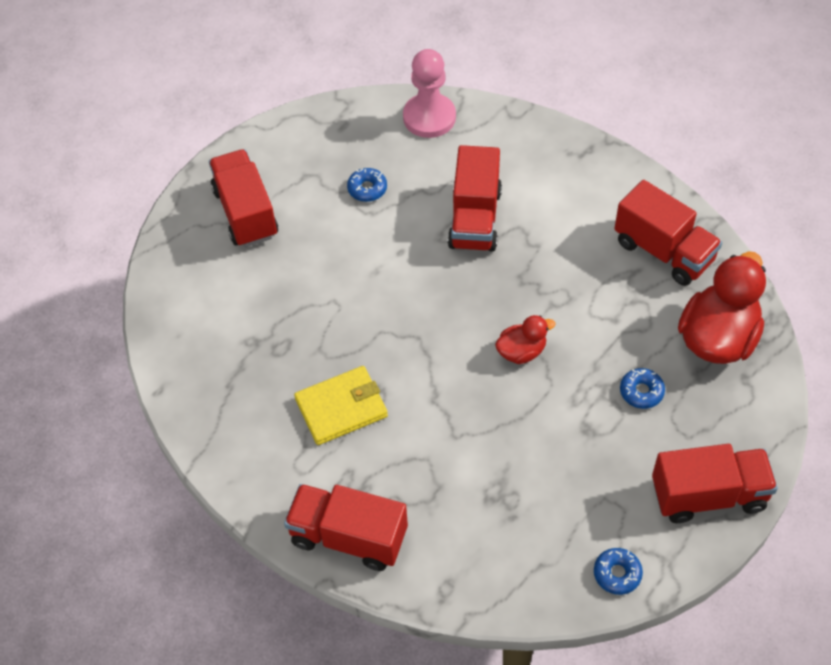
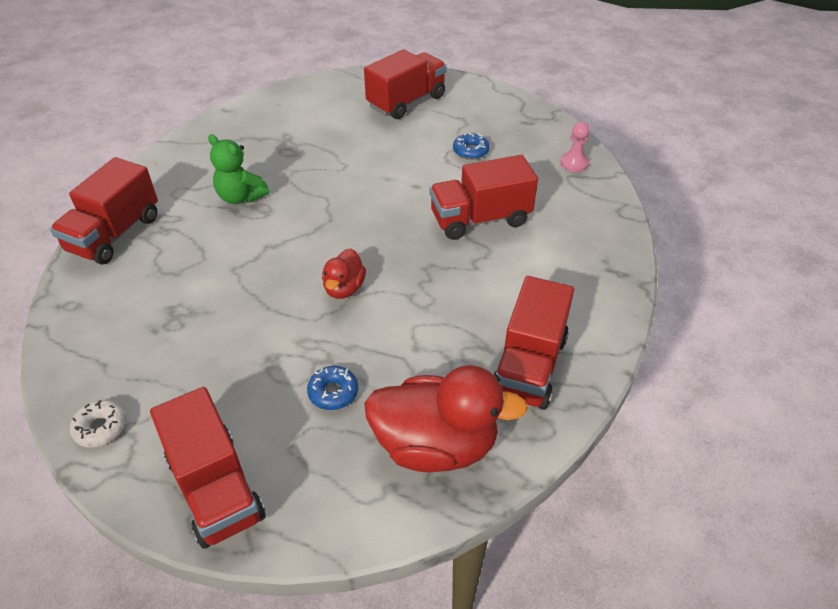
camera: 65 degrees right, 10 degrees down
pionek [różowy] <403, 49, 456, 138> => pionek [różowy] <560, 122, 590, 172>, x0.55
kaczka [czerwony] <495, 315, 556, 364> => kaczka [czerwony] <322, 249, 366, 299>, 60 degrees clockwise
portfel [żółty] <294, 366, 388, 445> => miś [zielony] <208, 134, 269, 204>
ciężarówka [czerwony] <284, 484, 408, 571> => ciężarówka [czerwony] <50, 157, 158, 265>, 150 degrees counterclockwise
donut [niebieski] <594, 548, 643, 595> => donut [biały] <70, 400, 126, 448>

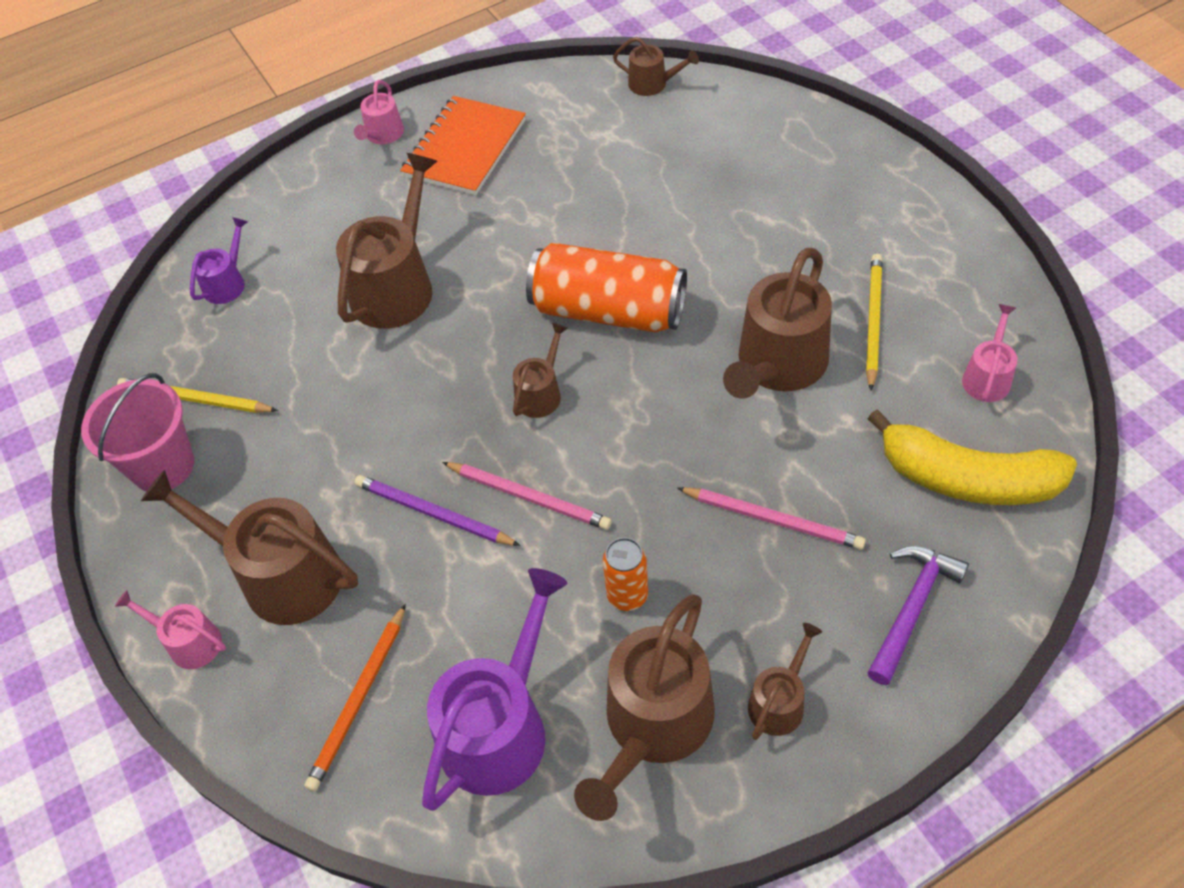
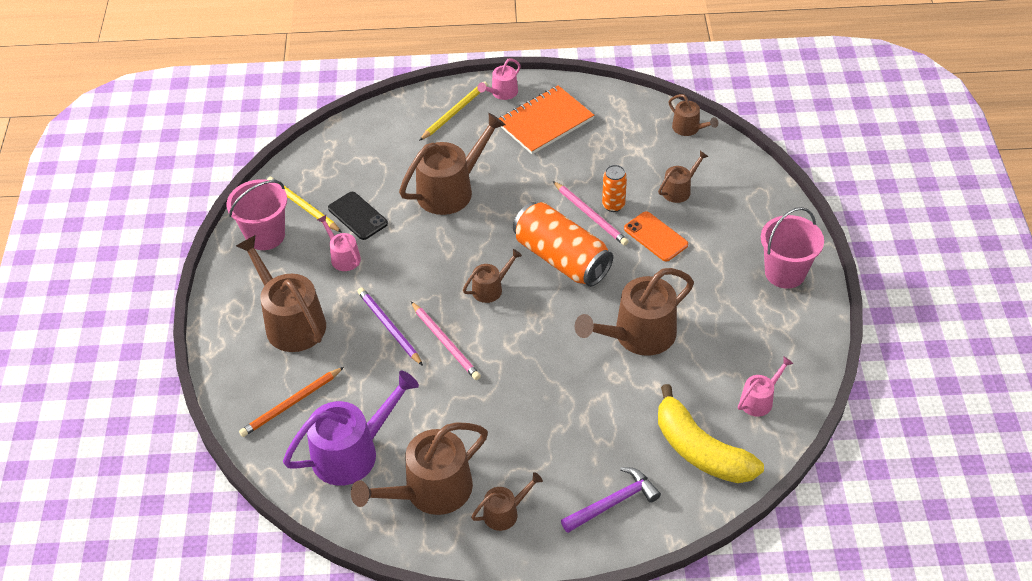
camera: 25 degrees right, 5 degrees down
konewka [fioletowy] <190, 217, 248, 304> => nothing
ołówek [żółty] <866, 254, 883, 391> => ołówek [żółty] <419, 81, 488, 141>, shifted
ołówek [różowy] <677, 487, 866, 550> => ołówek [różowy] <553, 181, 629, 246>, shifted
puszka [pomarańczowy] <603, 538, 648, 611> => puszka [pomarańczowy] <602, 165, 627, 212>, shifted
konewka [różowy] <115, 590, 226, 669> => konewka [różowy] <317, 215, 361, 271>, shifted
nothing => konewka [brązowy] <658, 151, 709, 203>
nothing => telefon [czarny] <328, 192, 388, 240>
nothing => wiadro [różowy] <761, 207, 824, 289>
nothing => telefon [pomarańczowy] <624, 211, 688, 261>

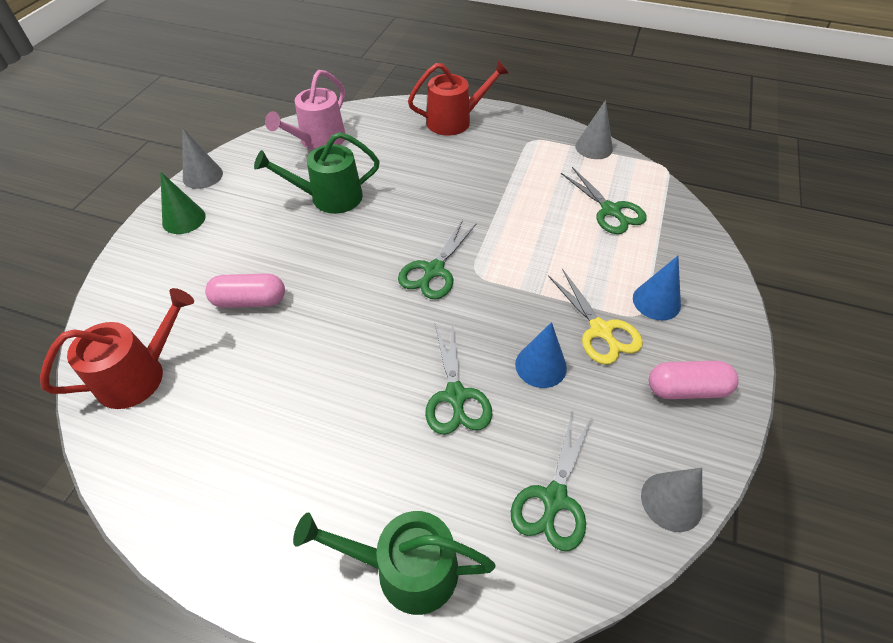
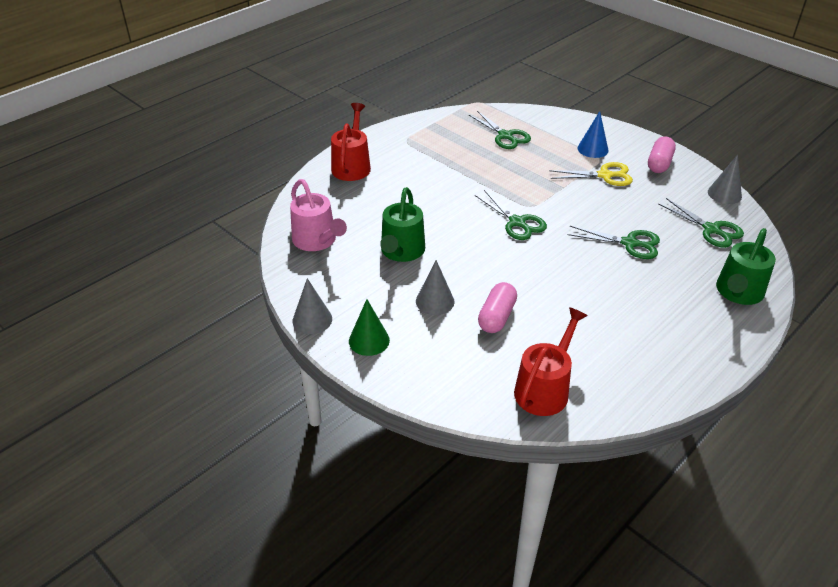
camera: 65 degrees left, 10 degrees down
stożek [szary] <575, 100, 613, 159> => stożek [szary] <416, 260, 455, 315>, shifted
nożyczki [zielony] <561, 167, 647, 234> => nożyczki [zielony] <469, 111, 531, 149>, 60 degrees clockwise
konewka [czerwony] <40, 288, 194, 409> => konewka [czerwony] <514, 307, 588, 416>, 45 degrees clockwise
stożek [niebieski] <515, 322, 567, 388> => nothing

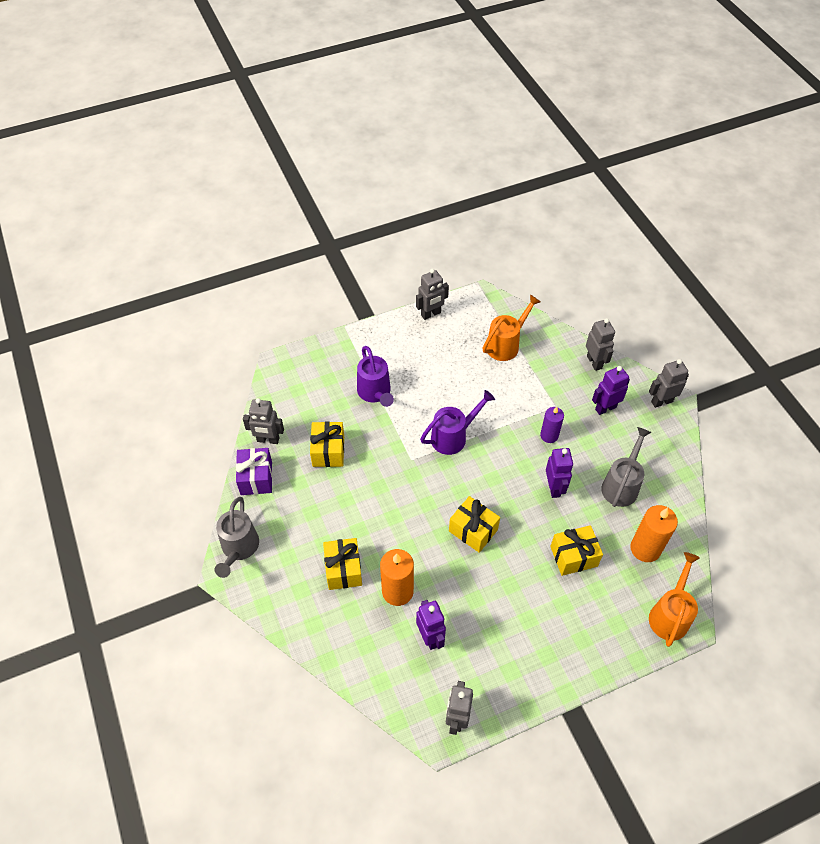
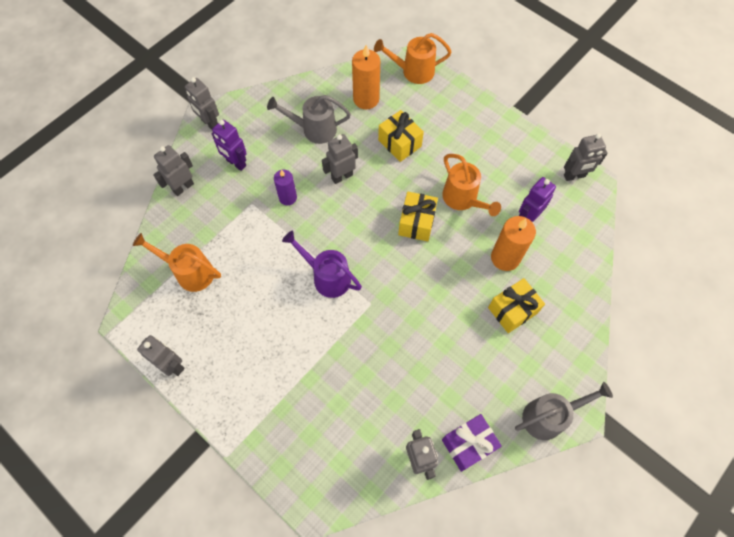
camera: 115 degrees left, 10 degrees up
konewka [fioletowy] <357, 346, 394, 407> => nothing
prezent [żółty] <310, 421, 344, 467> => nothing
robot [fioletowy] <546, 448, 573, 498> => robot [szary] <322, 134, 358, 184>
nothing => konewka [pomarańczowy] <442, 154, 501, 216>

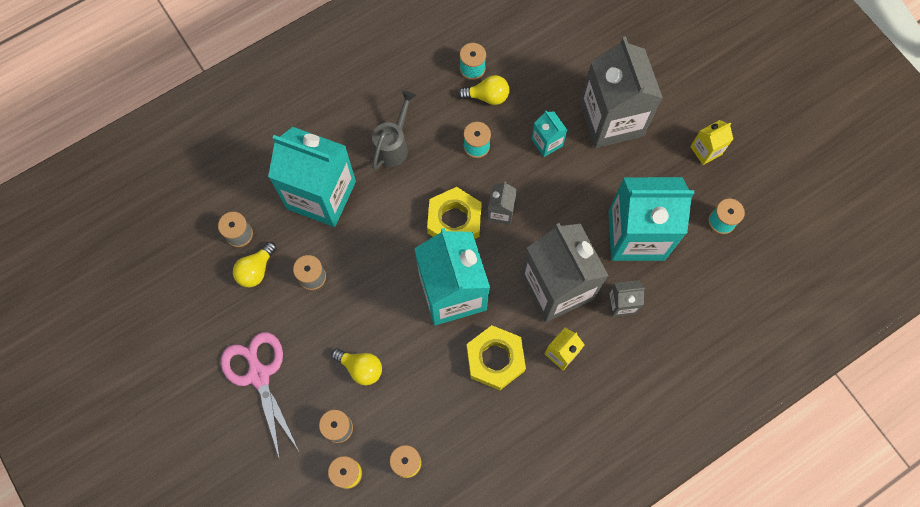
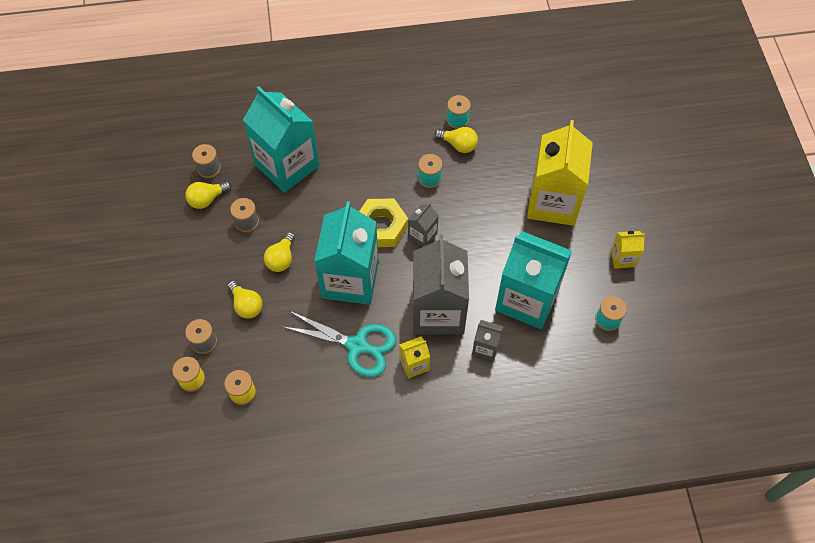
camera: 25 degrees right, 10 degrees down
karton mleka [szary] <580, 36, 663, 148> => karton mleka [żółty] <527, 120, 593, 226>
konewka [szary] <372, 91, 416, 170> => nothing
karton mleka [turkusowy] <531, 111, 567, 157> => nothing
nakrętka [żółty] <467, 325, 526, 390> => nożyczki [turkusowy] <281, 311, 396, 377>
nożyczki [różowy] <221, 332, 299, 460> => nothing
nothing => żarówka [żółty] <264, 232, 295, 272>

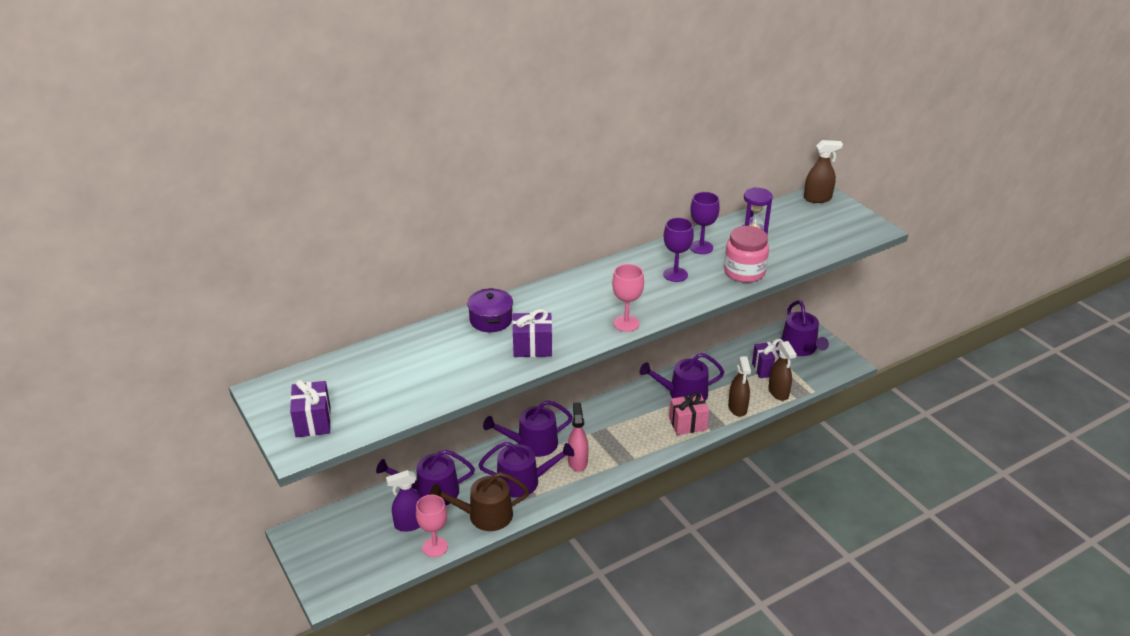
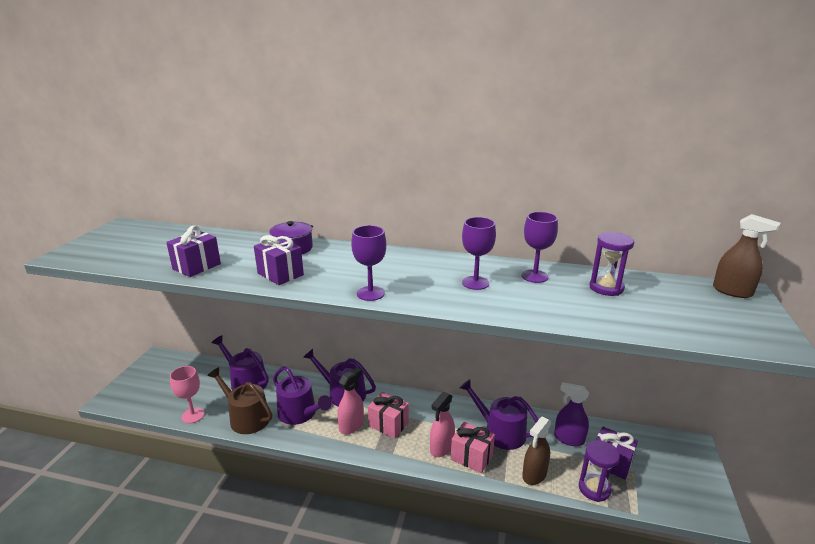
camera: 45 degrees right, 10 degrees down
słoik [różowy] <724, 226, 769, 283> => nothing
kielich [różowy] <612, 264, 644, 332> => kielich [fioletowy] <351, 225, 386, 301>
konewka [fioletowy] <781, 300, 829, 356> => nothing
spryskiwacz [brązowy] <768, 341, 797, 401> => klepsydra [fioletowy] <579, 440, 620, 502>
prezent [fioletowy] <290, 380, 331, 437> => prezent [fioletowy] <166, 225, 221, 277>, shifted
spryskiwacz [fioletowy] <386, 470, 422, 532> => spryskiwacz [fioletowy] <554, 382, 589, 446>, shifted
nothing => prezent [różowy] <368, 392, 409, 439>
nothing => spryskiwacz [różowy] <430, 392, 455, 457>

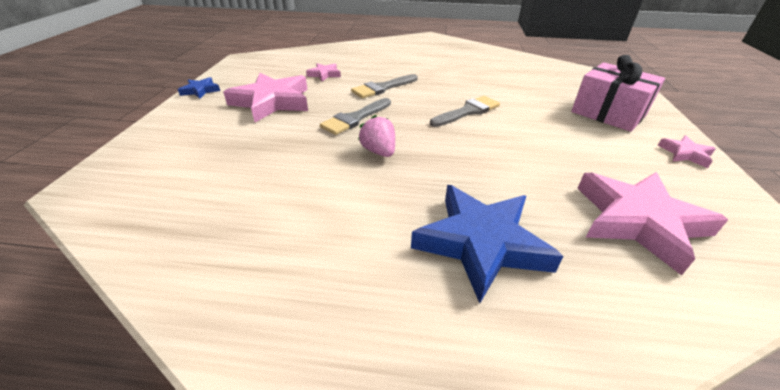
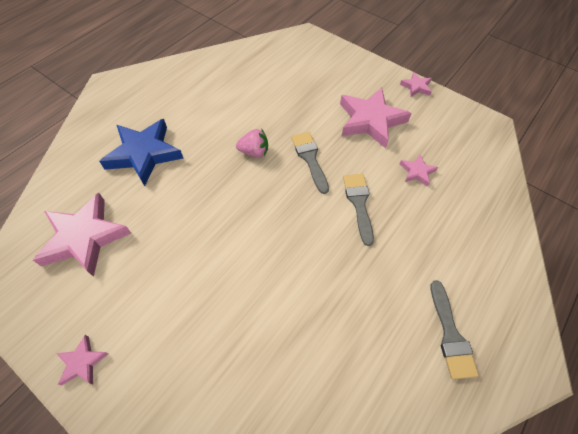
camera: 120 degrees right, 20 degrees up
prezent [różowy] <571, 55, 665, 132> => nothing
gwiazda [niebieski] <178, 77, 220, 99> => gwiazda [różowy] <400, 72, 432, 97>
pędzel [szary] <430, 96, 500, 127> => pędzel [szary] <430, 280, 479, 379>, shifted

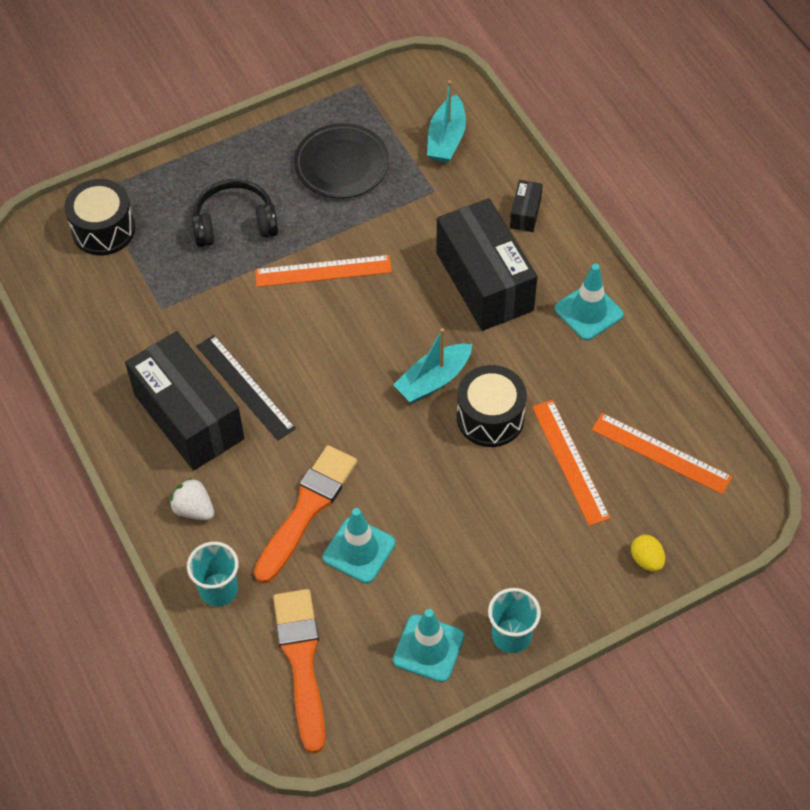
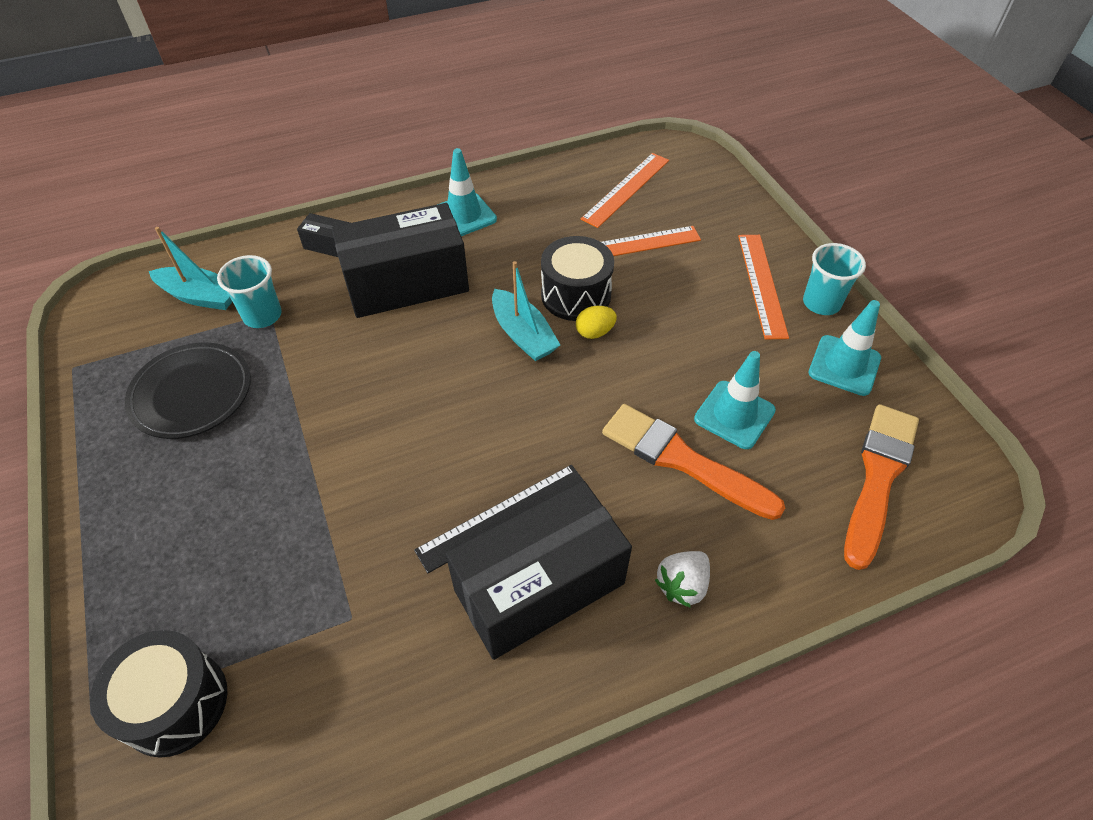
camera: 85 degrees left, 5 degrees down
słuchawki [czarny] <192, 179, 278, 247> => nothing
linijka [pomarańczowy] <255, 255, 392, 287> => linijka [pomarańczowy] <738, 235, 789, 340>, shifted
jajko [żółty] <631, 535, 665, 572> => jajko [żółty] <576, 306, 617, 339>, shifted
szklanka [turkusowy] <187, 542, 239, 607> => szklanka [turkusowy] <217, 255, 282, 328>, shifted
pędzel [pomarańczowy] <273, 589, 325, 753> => pędzel [pomarańczowy] <844, 404, 919, 570>, 120 degrees clockwise

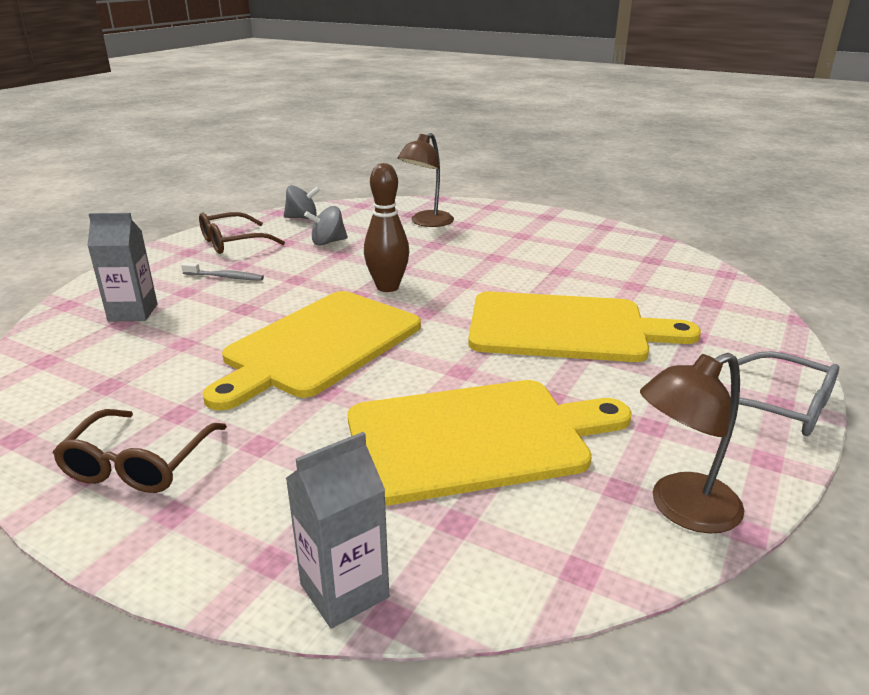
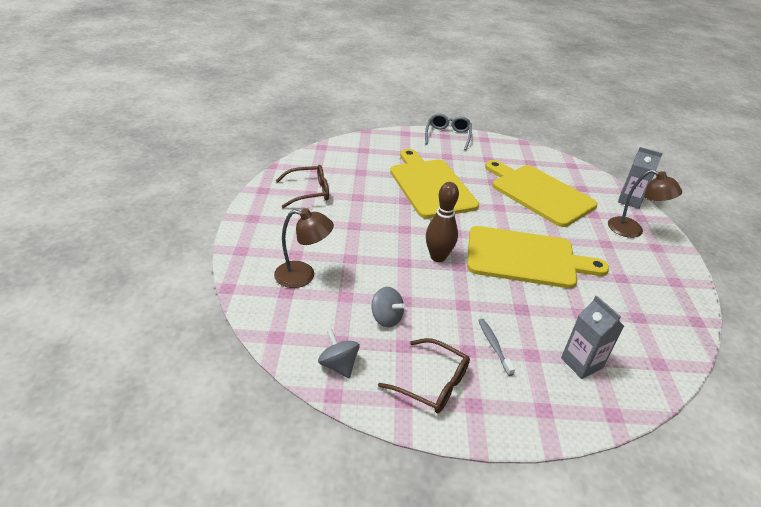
camera: 120 degrees left, 10 degrees up
lampka [brązowy] <640, 353, 744, 534> => lampka [brązowy] <608, 170, 682, 238>, shifted
okulary [brązowy] <52, 409, 227, 493> => okulary [brązowy] <276, 165, 329, 208>, shifted

